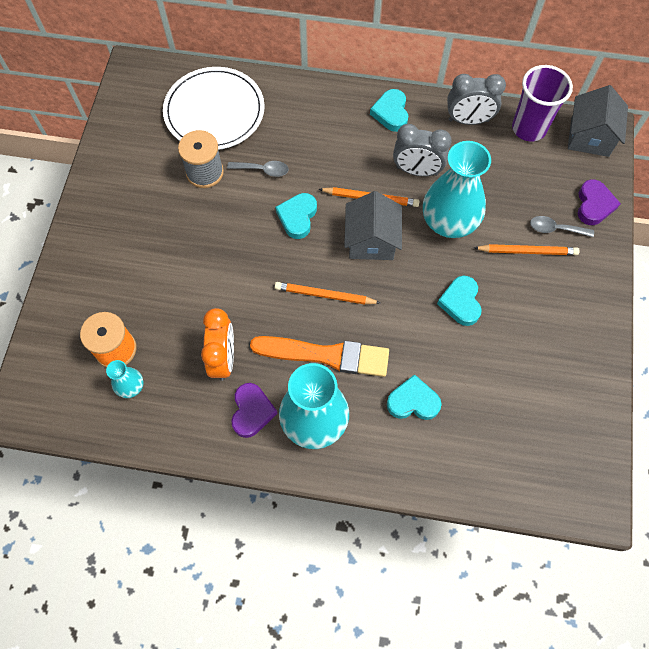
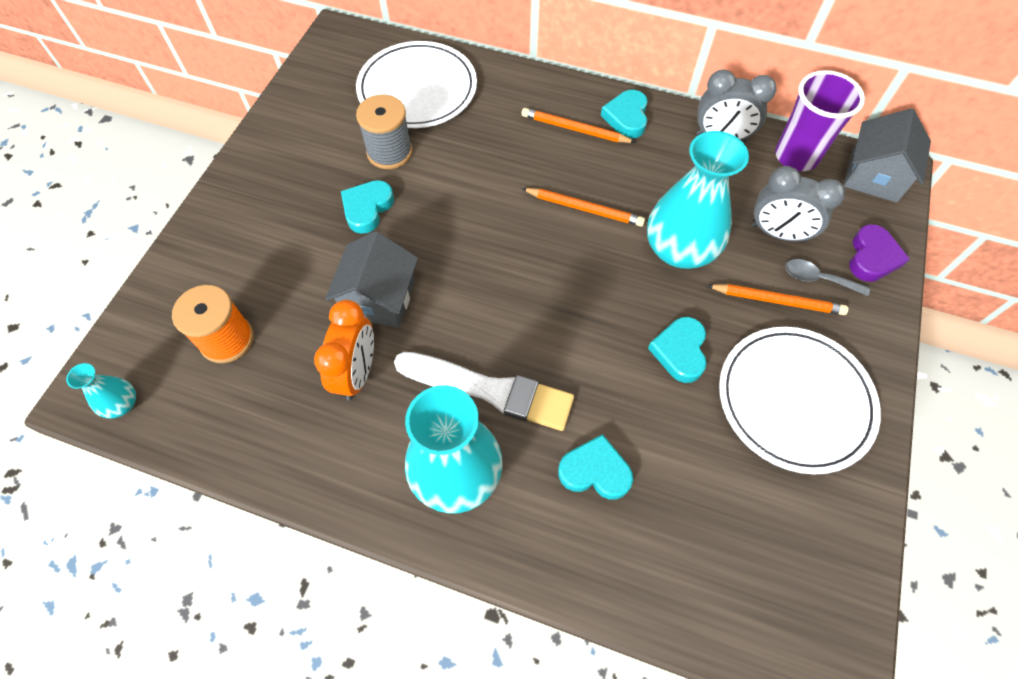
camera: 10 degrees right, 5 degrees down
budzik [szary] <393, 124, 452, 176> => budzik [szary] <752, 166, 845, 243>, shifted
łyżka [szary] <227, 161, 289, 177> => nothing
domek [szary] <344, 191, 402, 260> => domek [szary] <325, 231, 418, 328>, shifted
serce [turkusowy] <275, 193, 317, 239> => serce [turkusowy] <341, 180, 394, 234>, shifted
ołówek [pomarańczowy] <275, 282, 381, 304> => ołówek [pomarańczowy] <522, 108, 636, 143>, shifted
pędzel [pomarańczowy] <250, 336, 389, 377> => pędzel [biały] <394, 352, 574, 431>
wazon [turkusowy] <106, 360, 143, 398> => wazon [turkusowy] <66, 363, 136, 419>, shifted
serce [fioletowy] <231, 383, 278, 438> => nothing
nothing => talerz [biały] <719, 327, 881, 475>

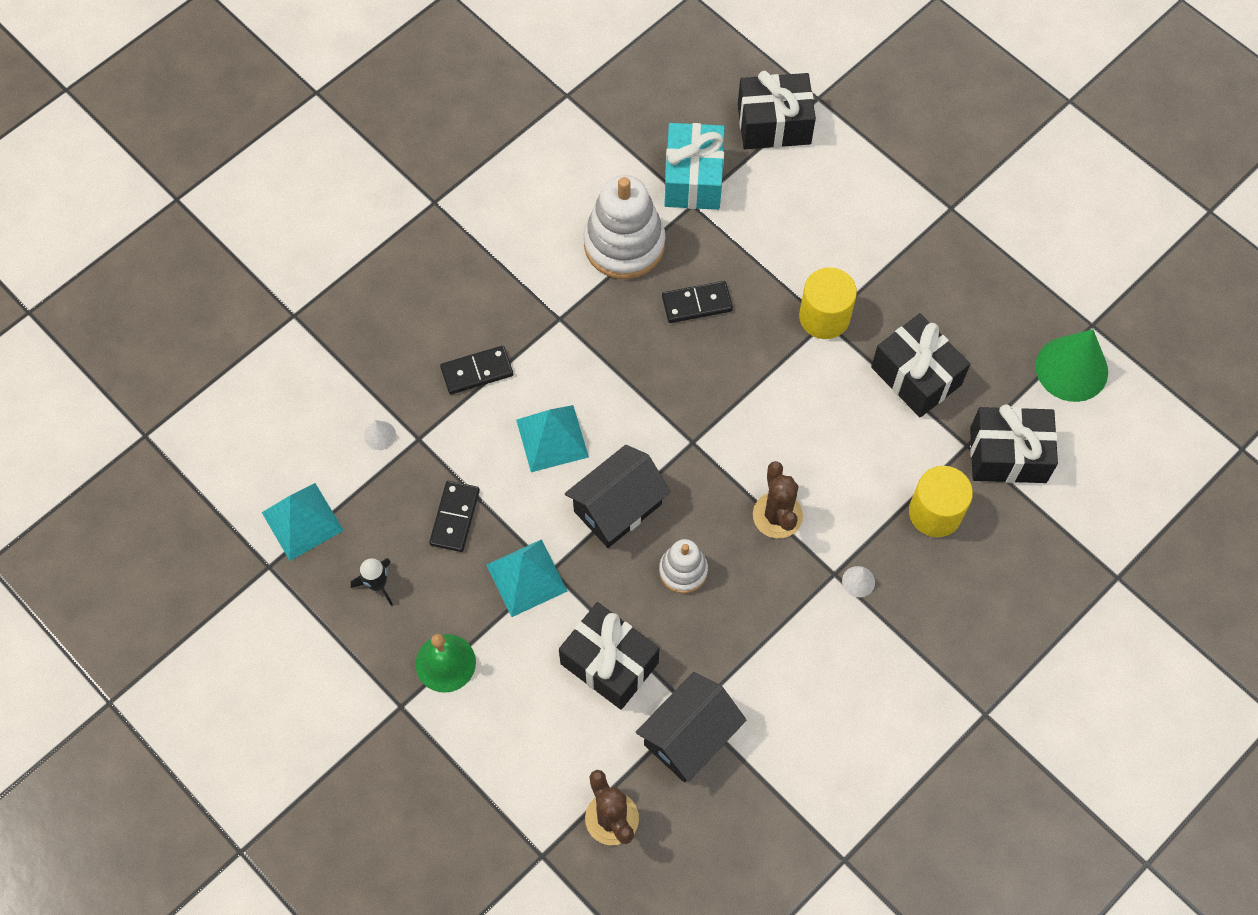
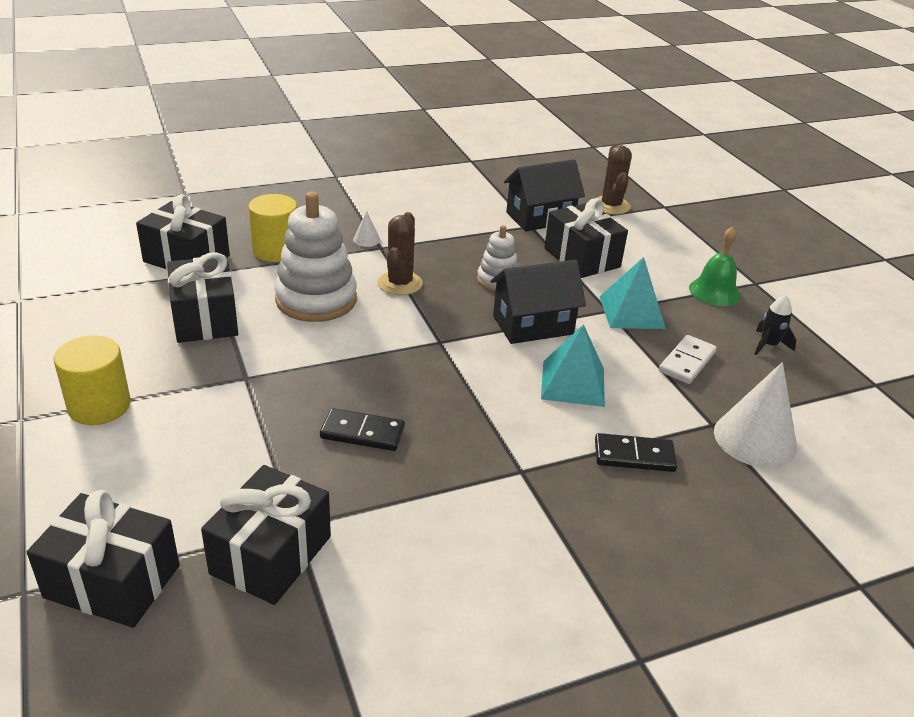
camera: 160 degrees left, 30 degrees down
prezent [turkusowy] <664, 123, 725, 210> => prezent [czarny] <201, 465, 331, 605>
zabawka nakładanka [biały] <584, 175, 665, 279> => zabawka nakładanka [biały] <274, 191, 357, 322>, shifted
walec [żółty] <799, 267, 857, 339> => walec [żółty] <54, 336, 131, 425>, shifted
stożek [zielony] <1036, 329, 1108, 402> => nothing
stożek [biały] <364, 420, 396, 450> => stożek [biały] <714, 362, 797, 468>, x2.30
kostka domina [czarny] <429, 481, 480, 552> => kostka domina [biały] <659, 335, 717, 384>
piramida [turkusowy] <262, 483, 344, 561> => nothing

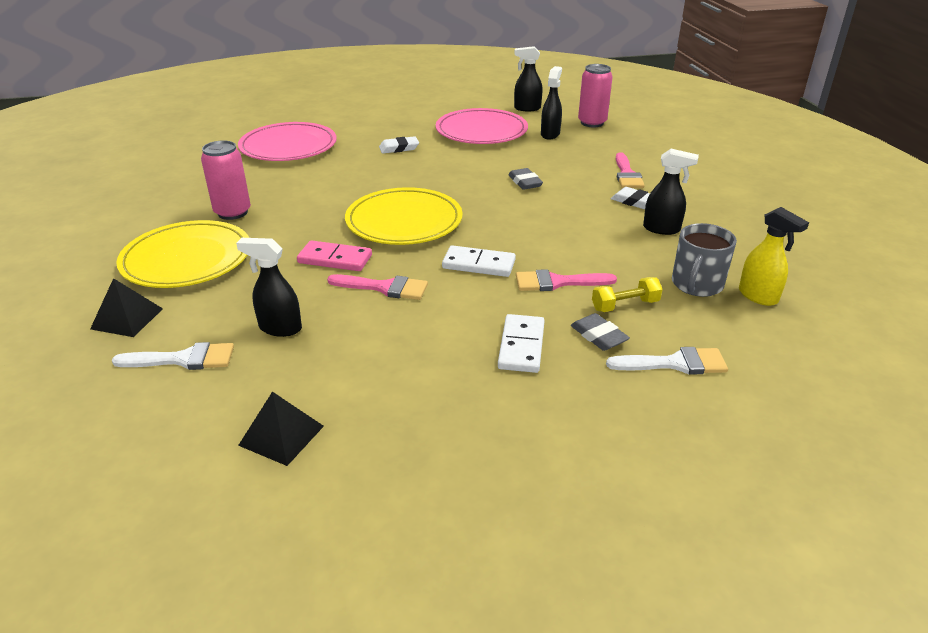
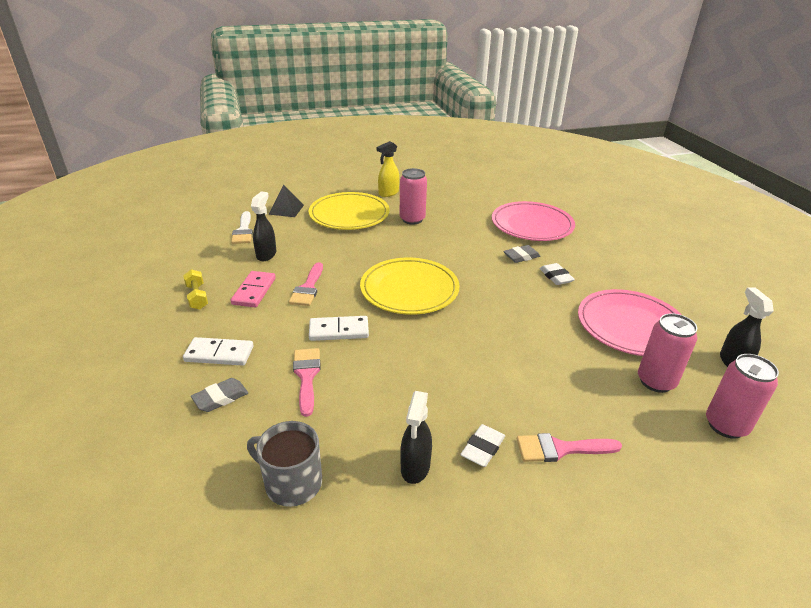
camera: 85 degrees right, 0 degrees up
spryskiwacz [czarny] <541, 66, 562, 140> => puszka [różowy] <638, 313, 698, 393>
gumka do mazania [szary] <509, 168, 543, 190> => gumka do mazania [szary] <503, 245, 540, 263>, shifted
spryskiwacz [żółty] <739, 207, 809, 306> => spryskiwacz [żółty] <377, 141, 399, 197>, shifted
kostka domina [różowy] <297, 240, 372, 271> => kostka domina [różowy] <231, 271, 276, 307>, shifted
kostka domina [biały] <442, 245, 516, 277> => kostka domina [biały] <309, 316, 369, 341>, 75 degrees clockwise
hantel [żółty] <592, 277, 663, 312> => hantel [żółty] <183, 269, 208, 309>, shifted
pędzel [biały] <606, 347, 728, 375> => nothing
piramida [czarny] <238, 392, 324, 466> => nothing

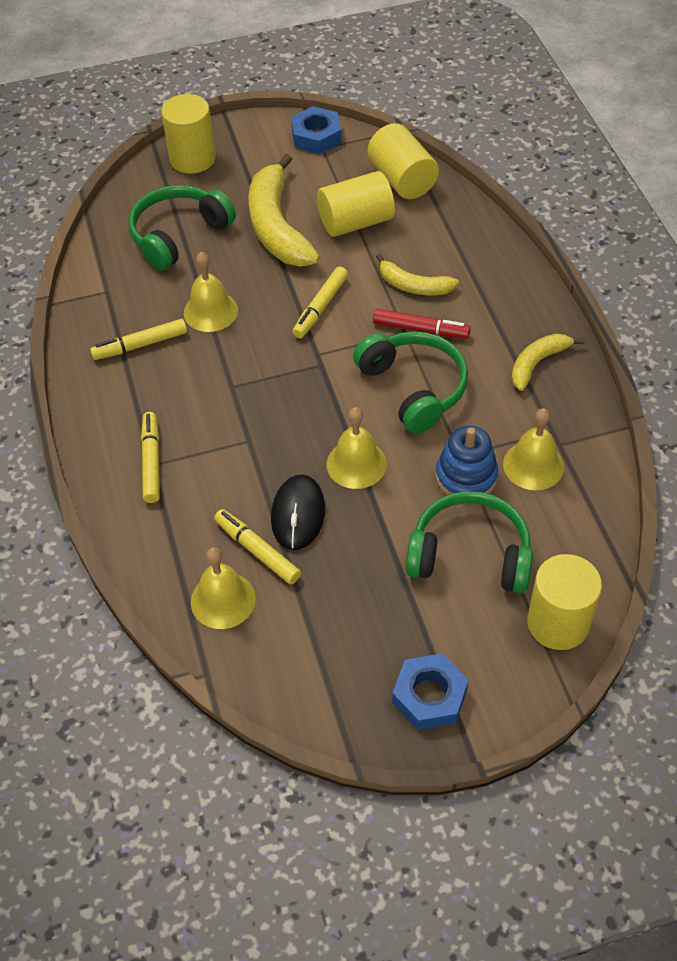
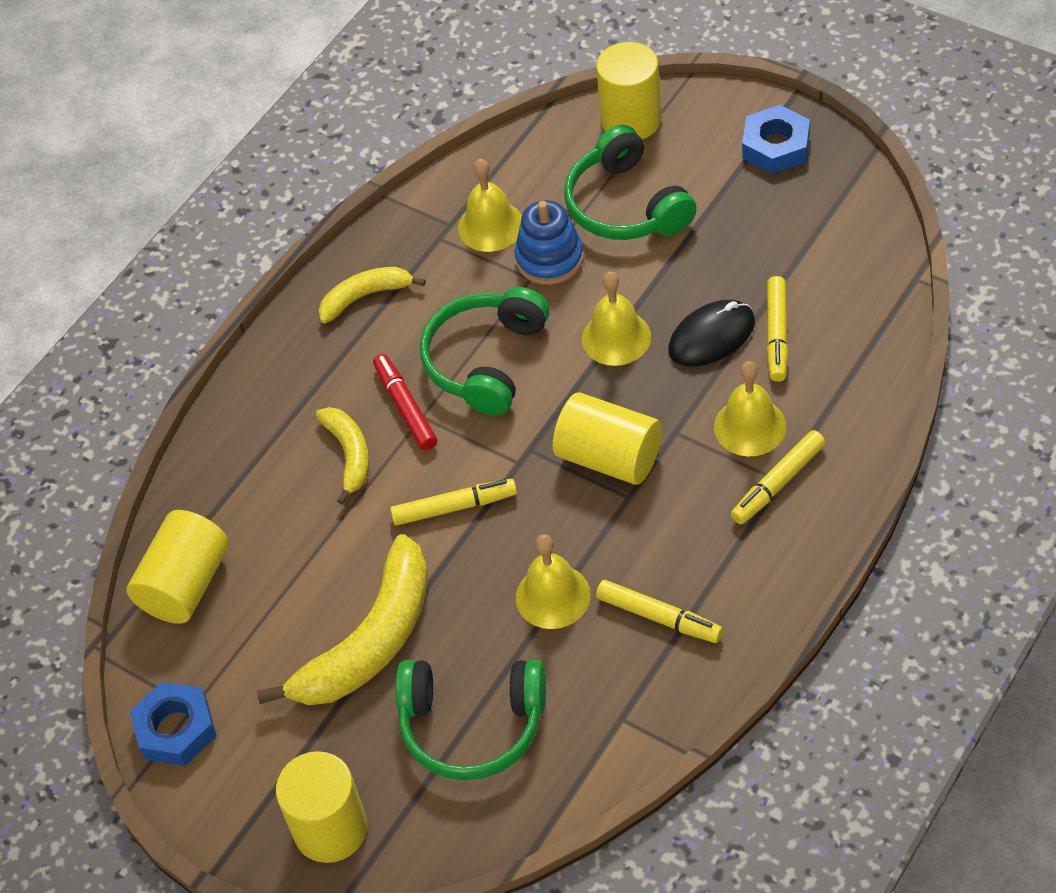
camera: 125 degrees left, 0 degrees up
walec [żółty] <317, 171, 395, 237> => walec [żółty] <553, 393, 662, 485>, shifted
banan [żółty] <511, 334, 584, 391> => banan [żółty] <319, 267, 426, 323>, 150 degrees clockwise
dzwonek [żółty] <191, 547, 256, 629> => dzwonek [żółty] <714, 361, 786, 456>, shifted

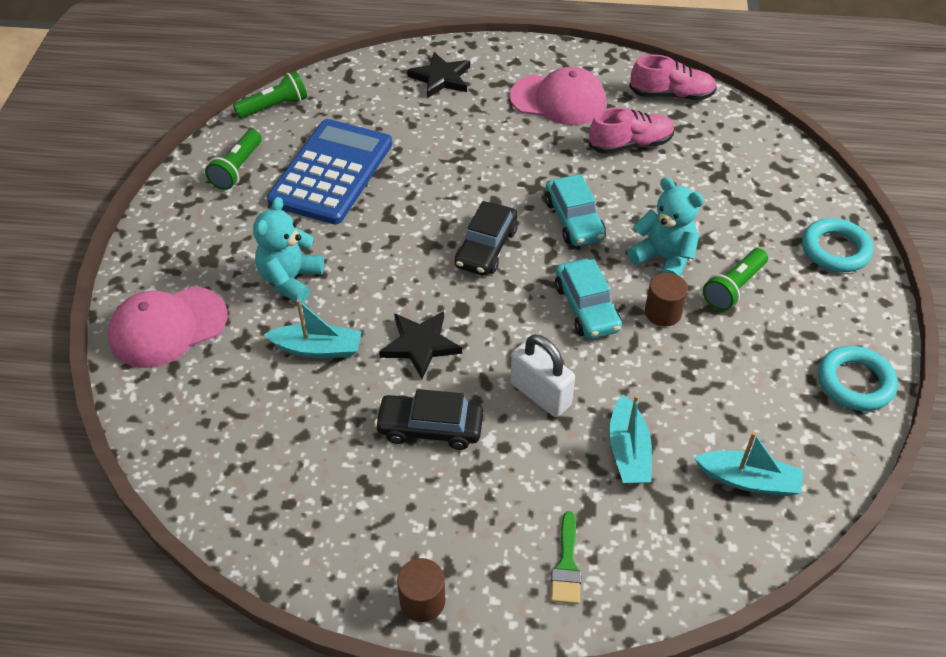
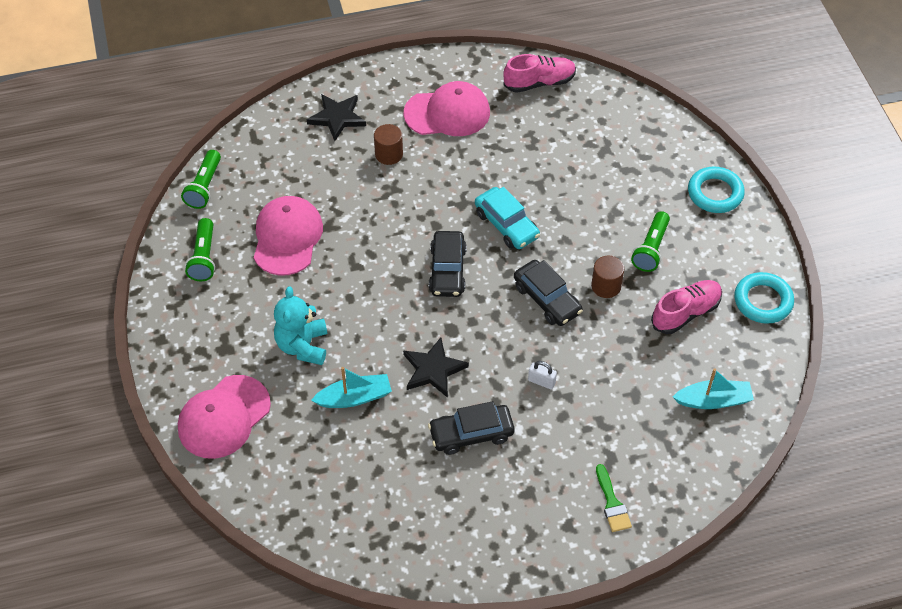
camera: 20 degrees left, 5 degrees up
latarka [zielony] <233, 71, 307, 119> => latarka [zielony] <181, 150, 221, 209>, 150 degrees clockwise
but [różowy] <589, 107, 675, 154> => but [różowy] <651, 280, 722, 334>, shifted
kalkulator [niebieski] <267, 119, 392, 224> => czapka [różowy] <254, 196, 323, 276>
miś [turkusowy] <627, 177, 704, 276> => nothing
samochód [turkusowy] <555, 259, 622, 339> => samochód [czarny] <514, 260, 583, 326>
kłódka [biały] <510, 334, 575, 417> => kłódka [biały] <528, 361, 557, 389>, x0.53
łódka [turkusowy] <609, 394, 652, 483> => nothing
walec [brązowy] <397, 558, 445, 622> => walec [brązowy] <374, 124, 403, 165>, shifted

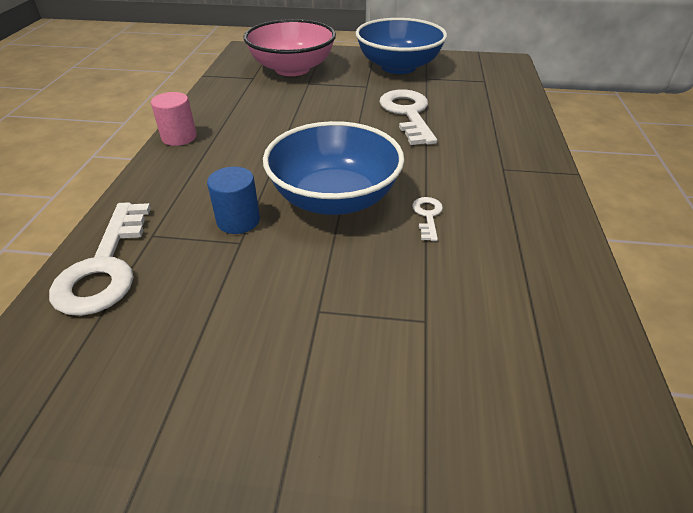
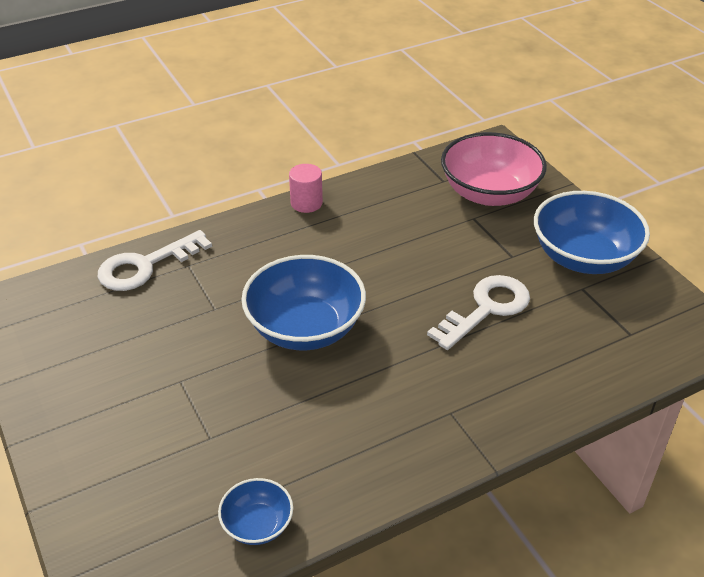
camera: 55 degrees right, 0 degrees up
walec [niebieski] <207, 167, 260, 234> => nothing
klucz [biały] <412, 197, 443, 241> => nothing
nothing => miska [niebieski] <218, 478, 293, 545>

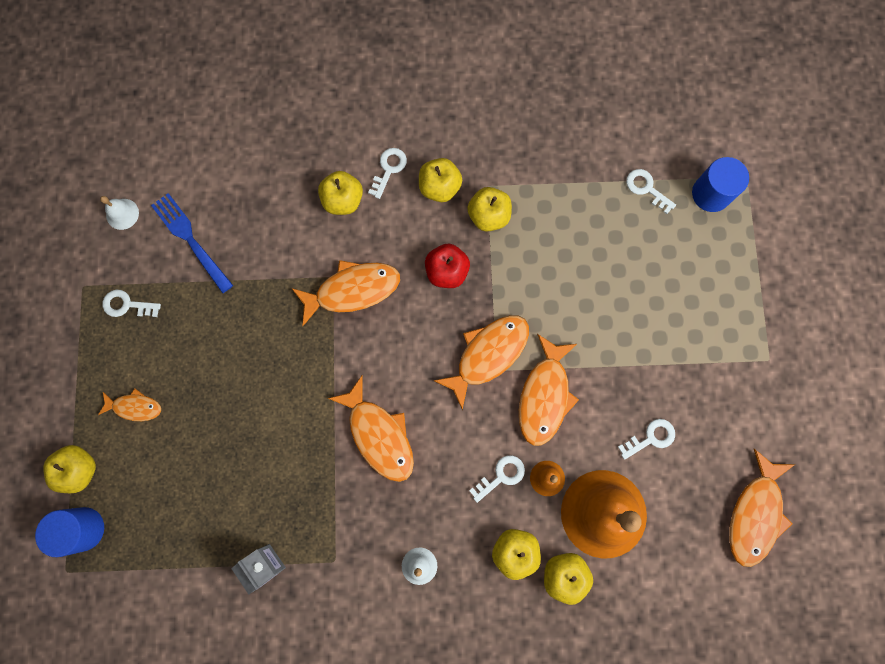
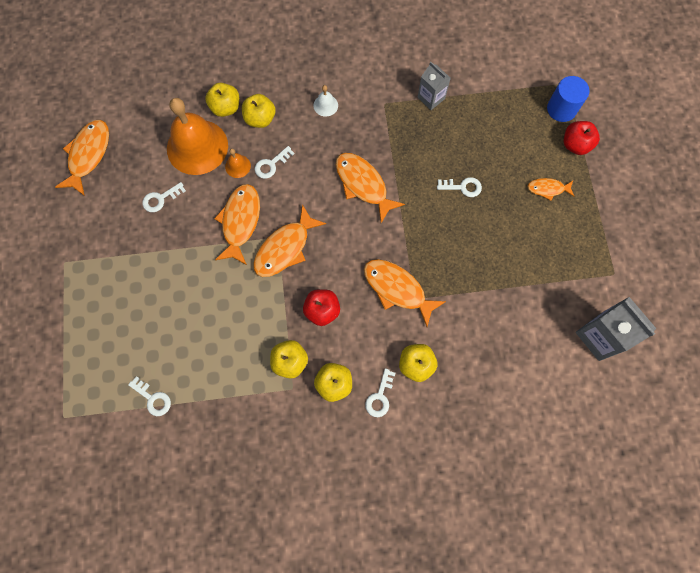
camera: 175 degrees right, 5 degrees down
walec [niebieski] <692, 157, 749, 212> => nothing
widelec [niebieski] <151, 193, 233, 293> => nothing
dzwonek [biały] <100, 196, 139, 230> => karton mleka [szary] <576, 297, 656, 361>
ryba [pomarańczowy] <292, 260, 400, 326> => ryba [pomarańczowy] <364, 259, 446, 327>, 60 degrees clockwise
klucz [biały] <102, 290, 161, 317> => klucz [biały] <437, 177, 482, 197>, shifted
jabłko [żółty] <43, 445, 96, 493> => jabłko [czerwony] <564, 121, 600, 155>

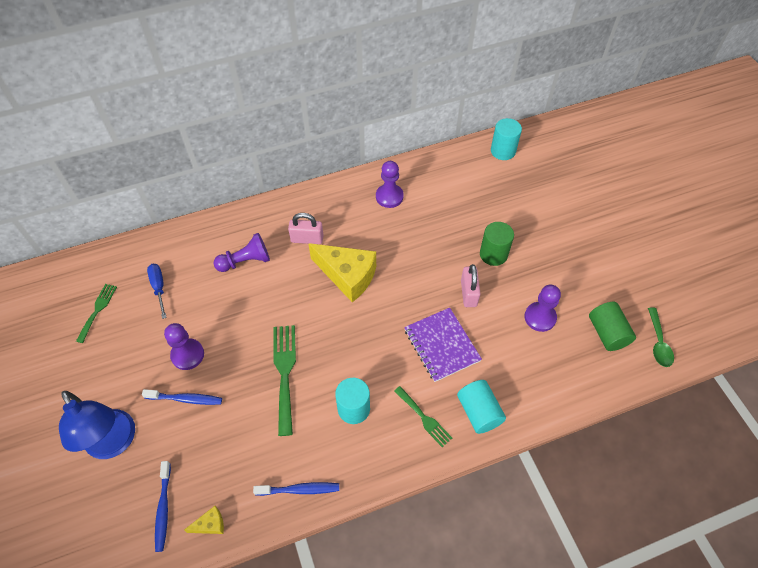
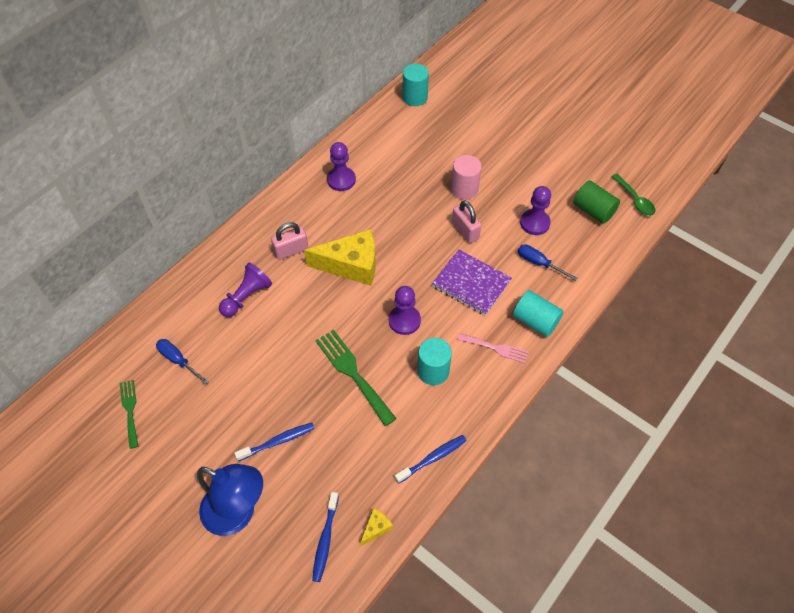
camera: 30 degrees left, 0 degrees up
walec [zielony] <480, 222, 514, 266> => walec [różowy] <451, 155, 482, 200>
pionek [fioletowy] <164, 323, 204, 370> => pionek [fioletowy] <389, 286, 421, 335>, shifted
widelec [zielony] <394, 386, 452, 447> => widelec [różowy] <457, 333, 528, 363>
szczoteczka do zębów [niebieski] <155, 461, 171, 552> => szczoteczka do zębów [niebieski] <312, 492, 339, 582>, 45 degrees clockwise
nothing => śrubokręt [niebieski] <518, 244, 577, 281>

